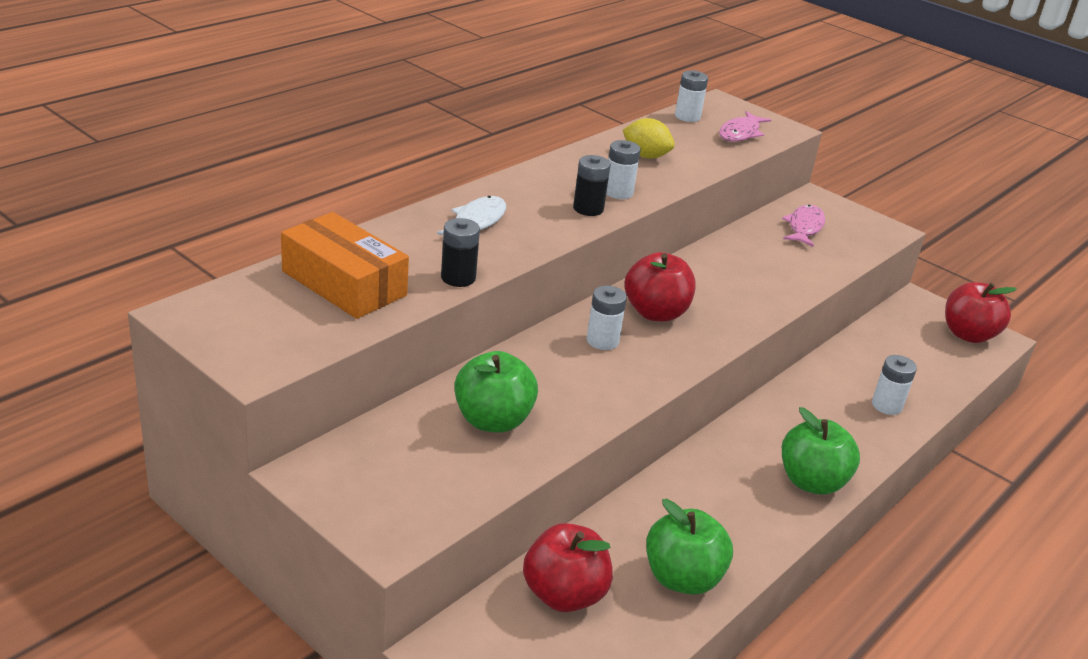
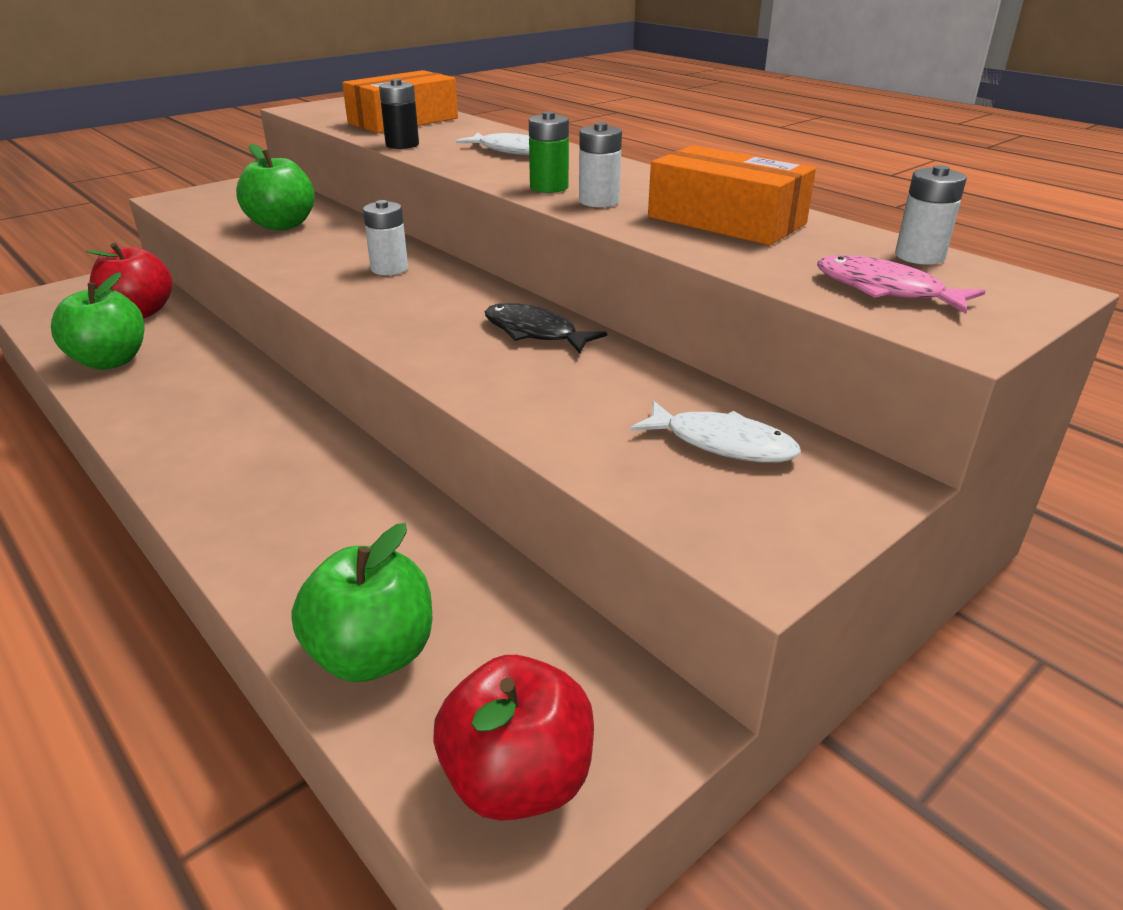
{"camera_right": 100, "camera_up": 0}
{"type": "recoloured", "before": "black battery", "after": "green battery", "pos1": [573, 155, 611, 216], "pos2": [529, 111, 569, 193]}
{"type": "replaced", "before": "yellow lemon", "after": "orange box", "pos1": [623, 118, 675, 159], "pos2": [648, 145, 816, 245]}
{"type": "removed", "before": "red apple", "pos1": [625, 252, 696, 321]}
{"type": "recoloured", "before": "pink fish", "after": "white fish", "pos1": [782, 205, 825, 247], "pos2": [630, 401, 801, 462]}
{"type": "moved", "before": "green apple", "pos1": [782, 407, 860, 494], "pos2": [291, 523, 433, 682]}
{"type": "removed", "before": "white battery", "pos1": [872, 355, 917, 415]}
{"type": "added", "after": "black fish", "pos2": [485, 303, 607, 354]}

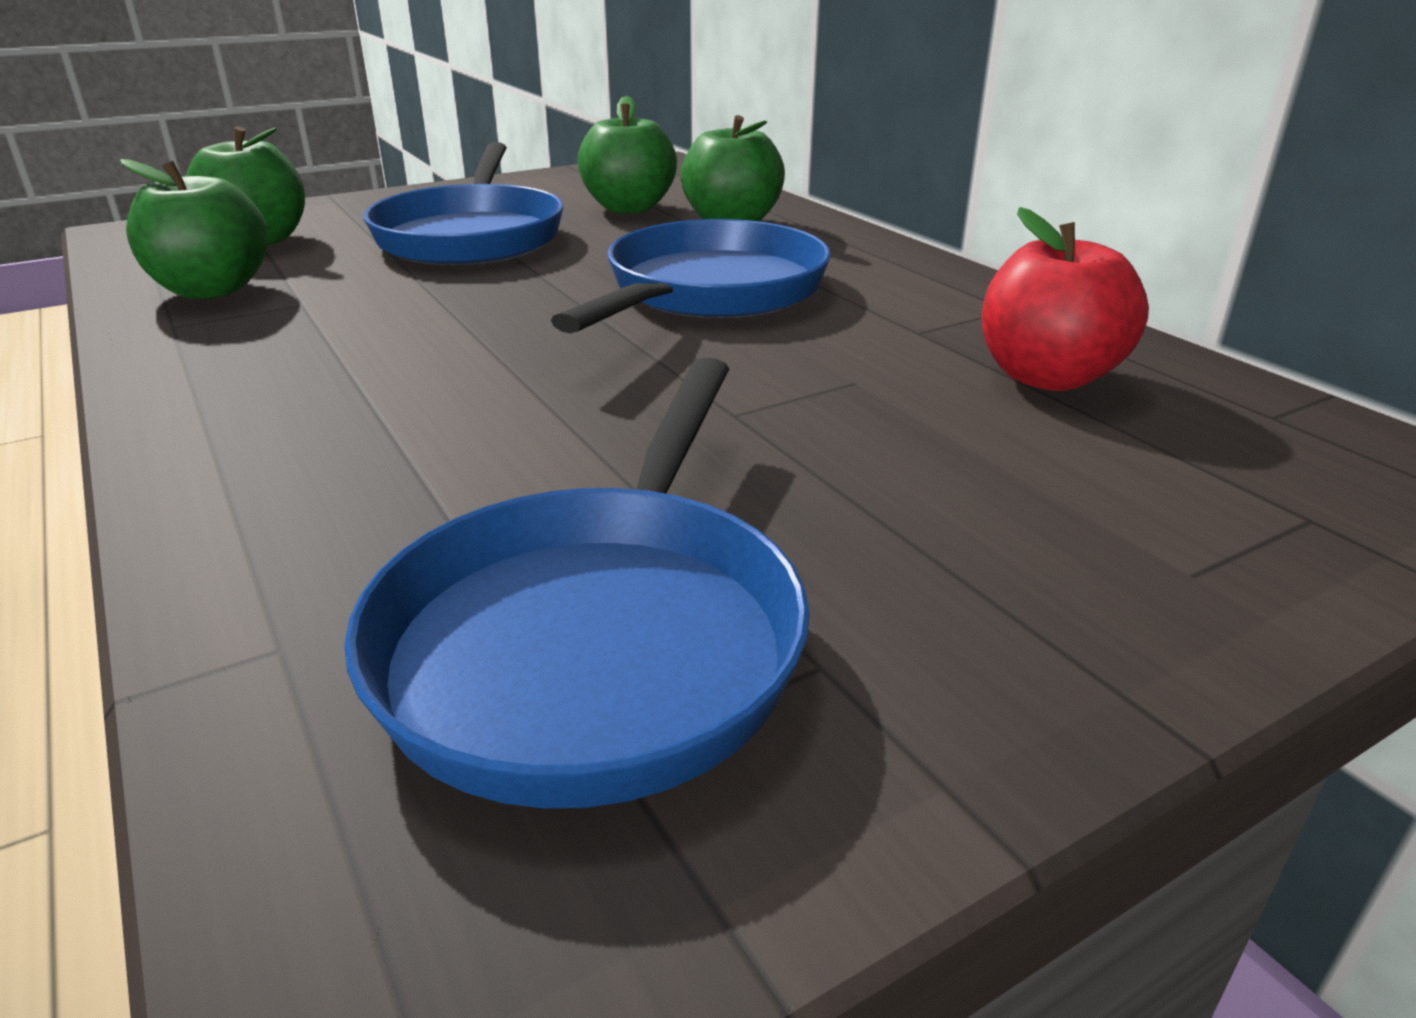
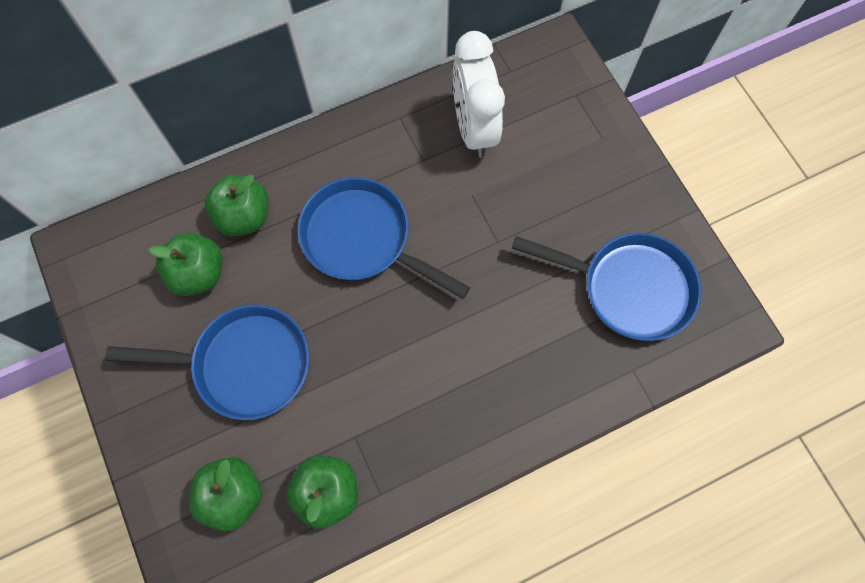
{"camera_right": -85, "camera_up": 40}
{"type": "replaced", "before": "red apple", "after": "white clock", "pos1": [982, 207, 1149, 391], "pos2": [452, 31, 505, 158]}

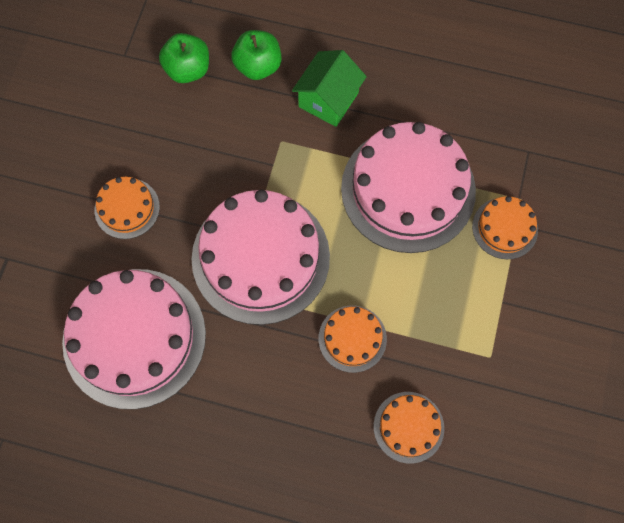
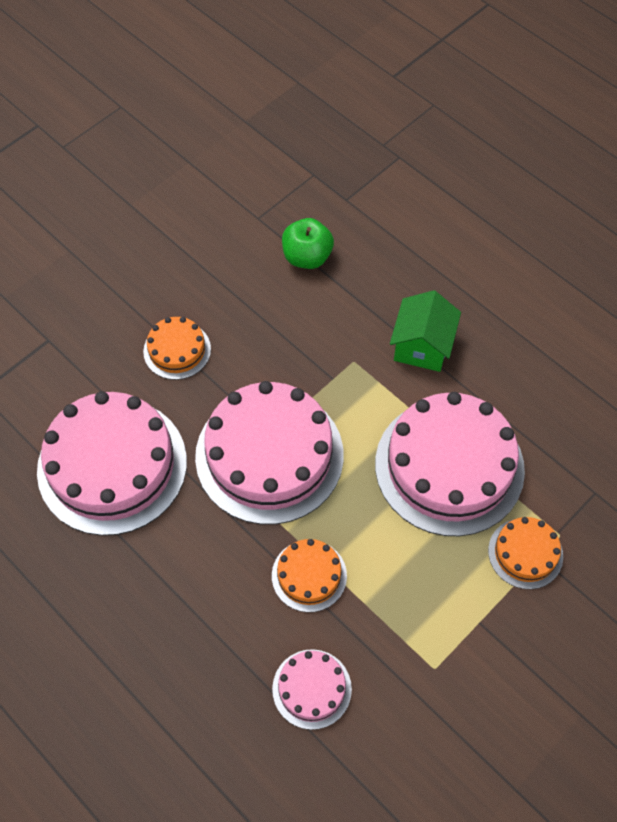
{"camera_right": 30, "camera_up": -10}
{"type": "removed", "before": "green apple", "pos1": [231, 30, 281, 80]}
{"type": "turned", "before": "green house", "pos1": [292, 50, 367, 127], "pos2": [390, 290, 461, 372], "turn": -45}
{"type": "recoloured", "before": "orange cake", "after": "pink cake", "pos1": [374, 392, 444, 464], "pos2": [272, 649, 352, 730]}

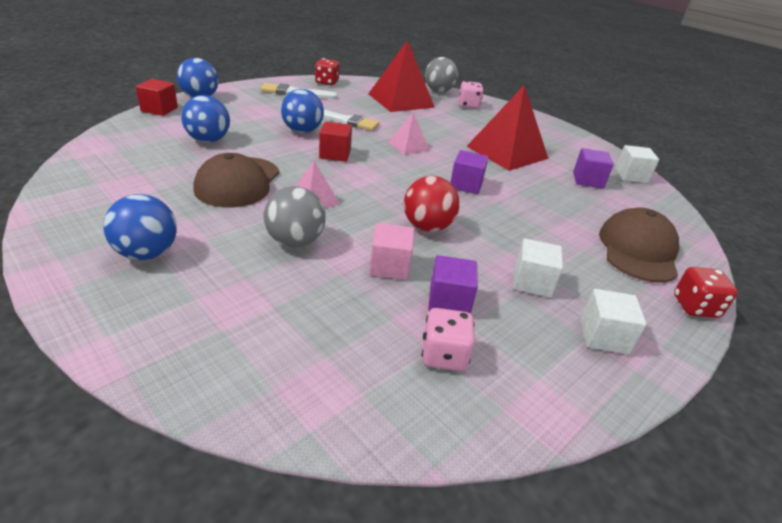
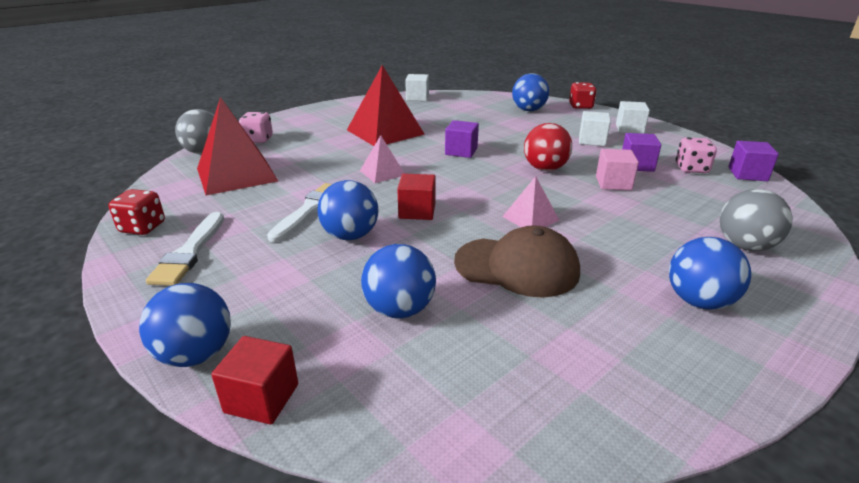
{"camera_right": -85, "camera_up": -5}
{"type": "moved", "before": "grey ball", "pos1": [264, 186, 326, 247], "pos2": [720, 189, 793, 251]}
{"type": "moved", "before": "purple cube", "pos1": [573, 148, 614, 189], "pos2": [728, 141, 779, 181]}
{"type": "replaced", "before": "brown cap", "after": "blue ball", "pos1": [599, 207, 679, 283], "pos2": [512, 73, 549, 111]}

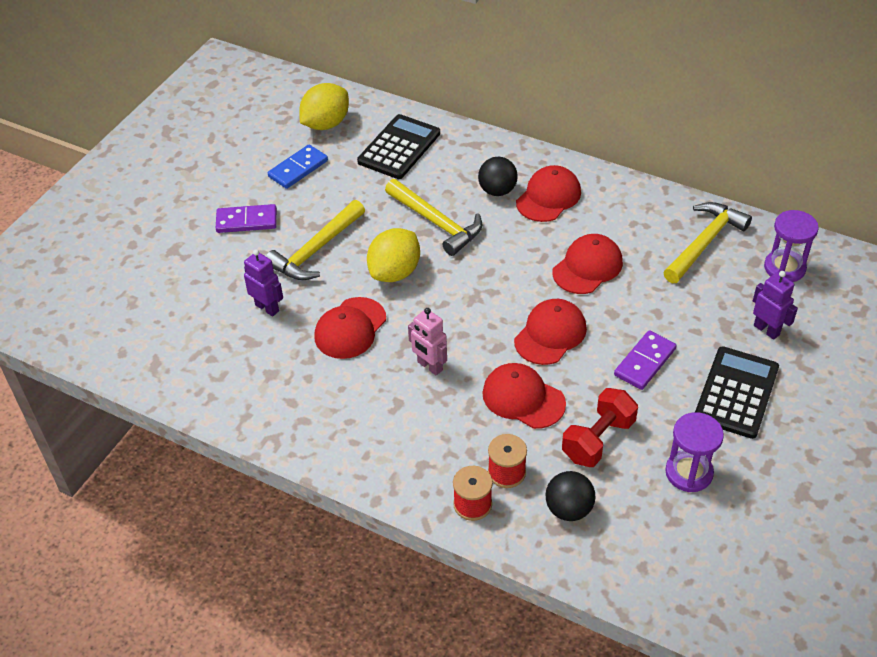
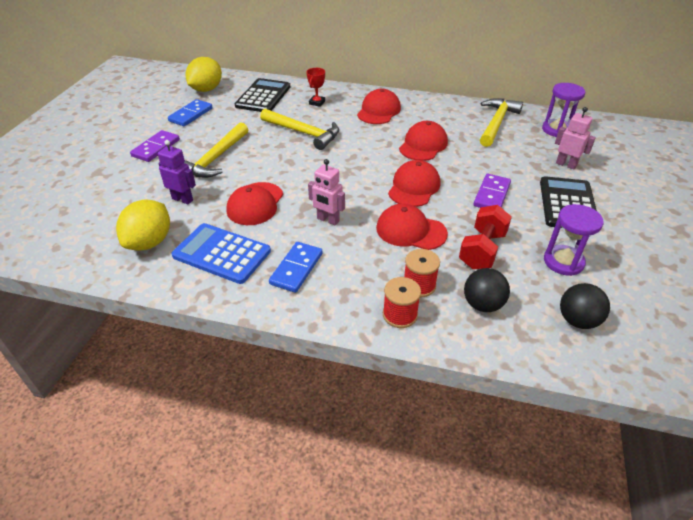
{"camera_right": -15, "camera_up": -5}
{"type": "turned", "before": "purple domino", "pos1": [216, 204, 277, 233], "pos2": [130, 130, 180, 162], "turn": -45}
{"type": "moved", "before": "yellow lemon", "pos1": [367, 228, 420, 282], "pos2": [116, 200, 170, 251]}
{"type": "moved", "before": "black ball", "pos1": [478, 157, 518, 196], "pos2": [560, 283, 610, 329]}
{"type": "recoloured", "before": "purple robot", "after": "pink robot", "pos1": [753, 271, 798, 340], "pos2": [555, 107, 596, 169]}
{"type": "added", "after": "blue calculator", "pos2": [171, 223, 271, 284]}
{"type": "added", "after": "blue domino", "pos2": [269, 242, 323, 293]}
{"type": "added", "after": "red trophy", "pos2": [306, 68, 325, 107]}

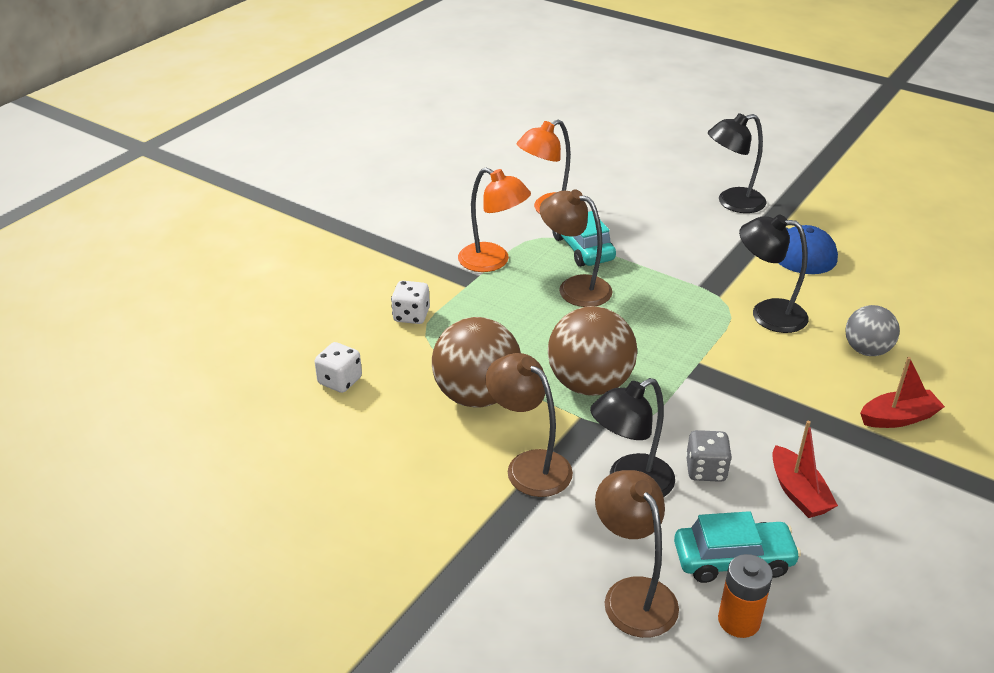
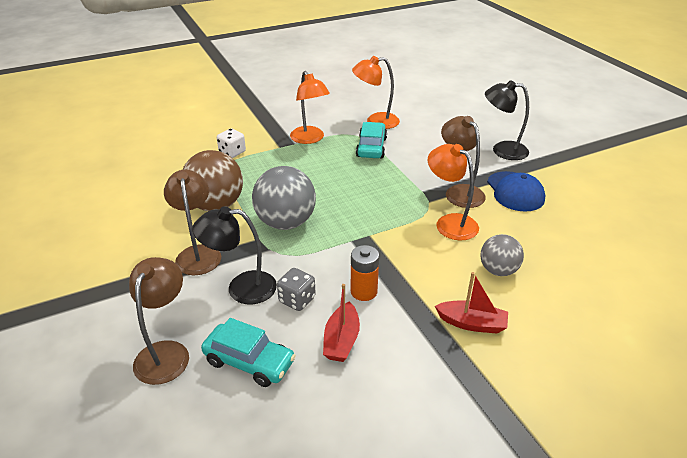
{"camera_right": 30, "camera_up": 0}
{"type": "removed", "before": "white dice", "pos1": [315, 342, 362, 393]}
{"type": "moved", "before": "brown lamp", "pos1": [540, 190, 613, 307], "pos2": [441, 116, 486, 208]}
{"type": "recoloured", "before": "brown ball", "after": "grey ball", "pos1": [548, 306, 637, 396], "pos2": [252, 166, 316, 230]}
{"type": "moved", "before": "orange battery", "pos1": [718, 554, 773, 638], "pos2": [351, 245, 379, 301]}
{"type": "recoloured", "before": "black lamp", "after": "orange lamp", "pos1": [739, 215, 809, 333], "pos2": [428, 144, 479, 240]}

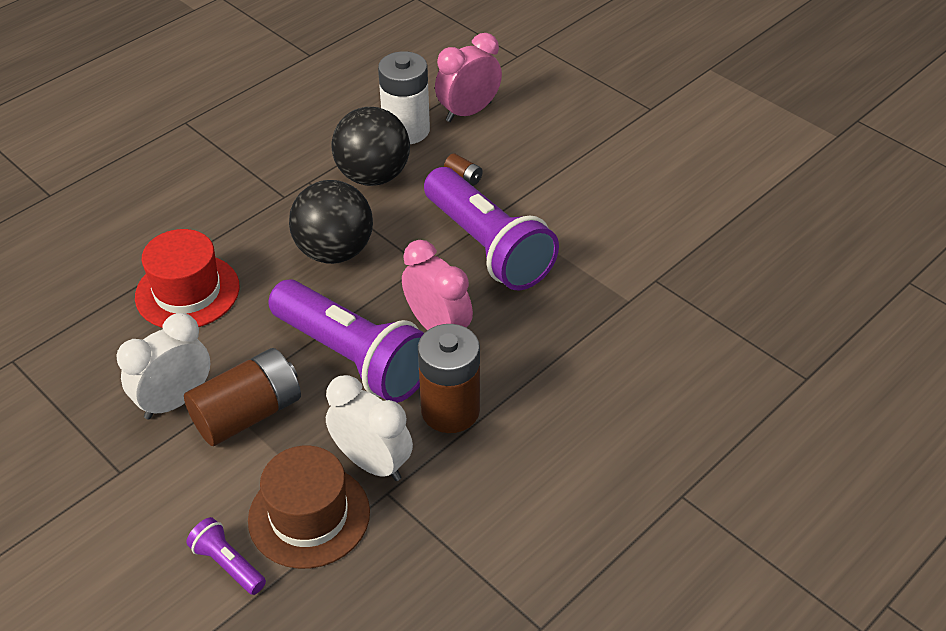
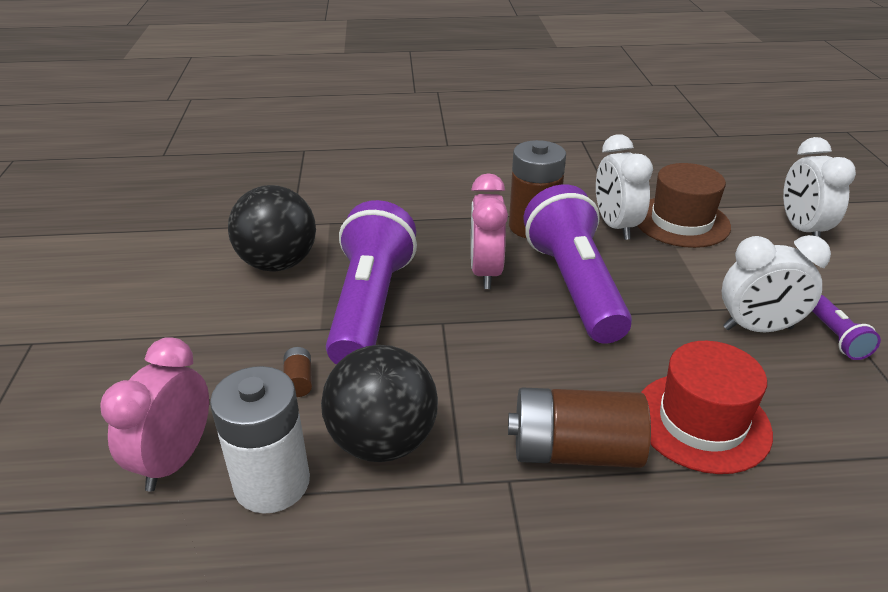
{"camera_right": -140, "camera_up": -10}
{"type": "moved", "before": "brown battery", "pos1": [184, 348, 301, 446], "pos2": [508, 387, 651, 468]}
{"type": "moved", "before": "purple flashlight", "pos1": [186, 517, 266, 595], "pos2": [812, 295, 881, 360]}
{"type": "moved", "before": "black ball", "pos1": [289, 180, 373, 264], "pos2": [228, 185, 316, 272]}
{"type": "turned", "before": "pink clock", "pos1": [435, 33, 502, 122], "pos2": [100, 337, 209, 492], "turn": 105}
{"type": "added", "after": "white clock", "pos2": [783, 137, 856, 238]}

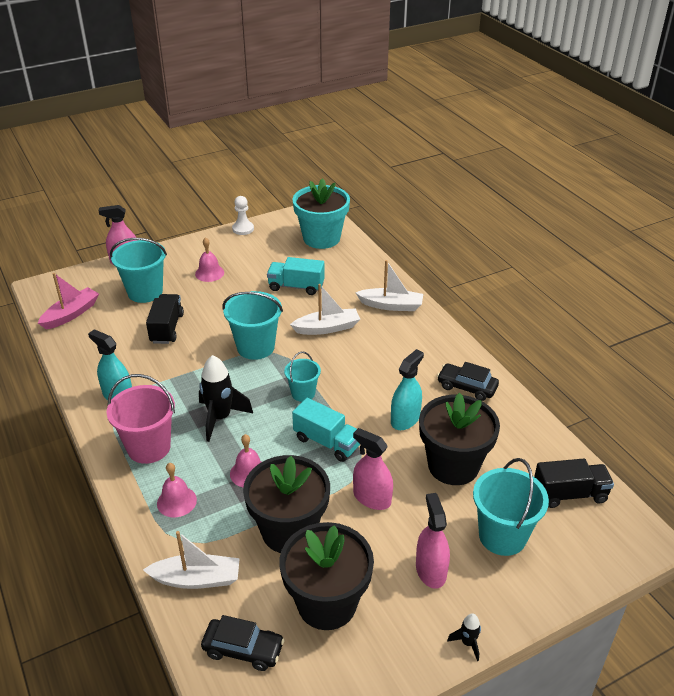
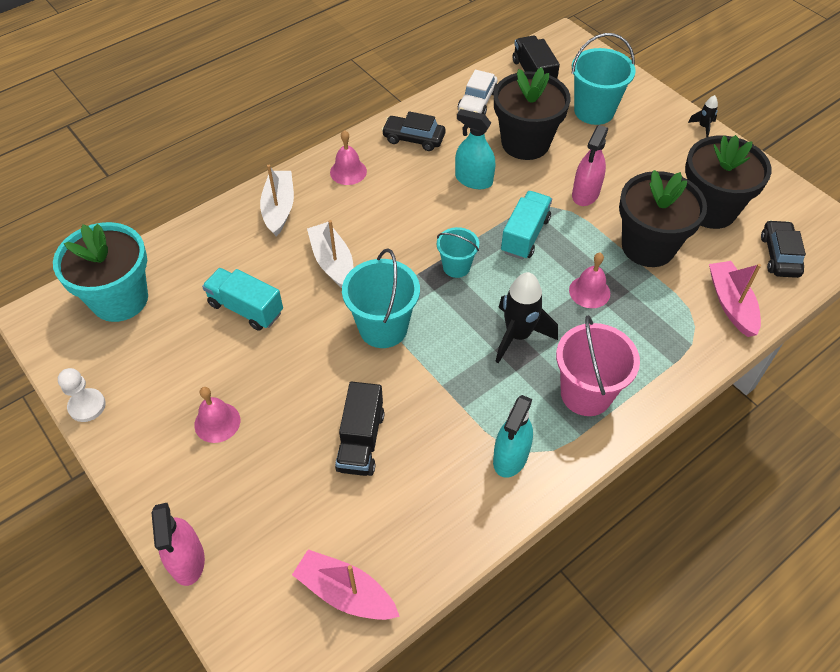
{"camera_right": -100, "camera_up": 15}
{"type": "removed", "before": "turquoise bucket", "pos1": [110, 238, 167, 303]}
{"type": "recoloured", "before": "white boat", "after": "pink boat", "pos1": [143, 531, 240, 589], "pos2": [709, 261, 761, 337]}
{"type": "turned", "before": "black truck", "pos1": [146, 294, 184, 344], "pos2": [335, 382, 385, 476], "turn": -75}
{"type": "moved", "before": "pink bell", "pos1": [157, 463, 197, 517], "pos2": [330, 130, 367, 185]}
{"type": "turned", "before": "turquoise truck", "pos1": [267, 257, 325, 295], "pos2": [202, 268, 283, 331], "turn": 120}
{"type": "removed", "before": "pink spray bottle", "pos1": [416, 493, 450, 589]}
{"type": "turned", "before": "black car", "pos1": [437, 362, 499, 401], "pos2": [382, 111, 446, 151], "turn": 90}
{"type": "added", "after": "white car", "pos2": [458, 70, 498, 114]}

